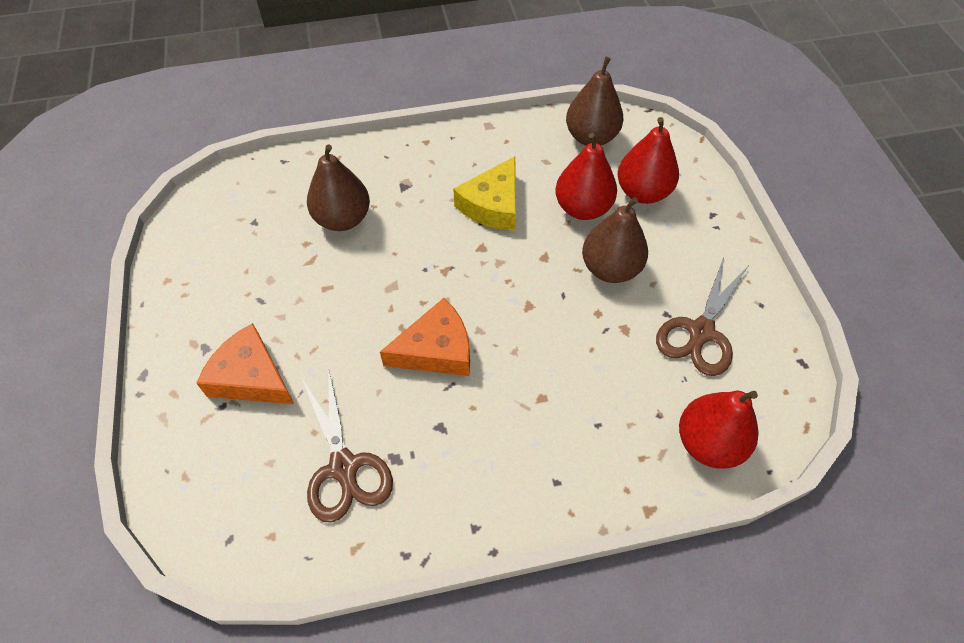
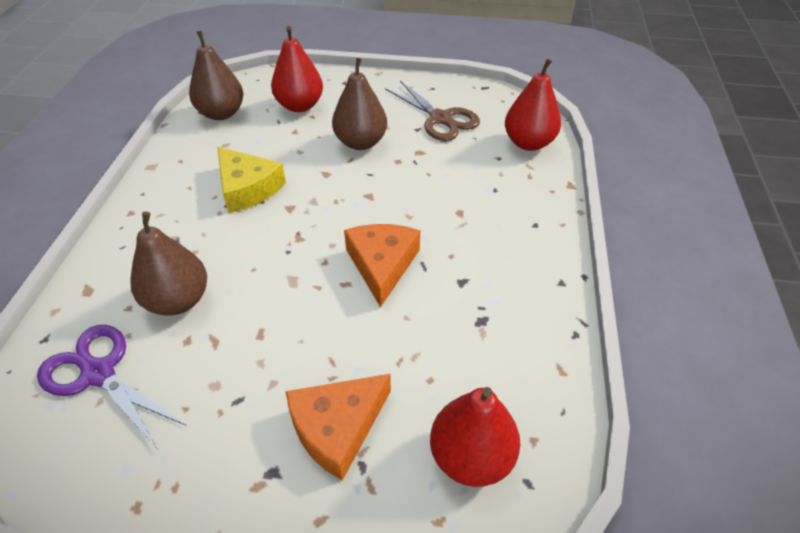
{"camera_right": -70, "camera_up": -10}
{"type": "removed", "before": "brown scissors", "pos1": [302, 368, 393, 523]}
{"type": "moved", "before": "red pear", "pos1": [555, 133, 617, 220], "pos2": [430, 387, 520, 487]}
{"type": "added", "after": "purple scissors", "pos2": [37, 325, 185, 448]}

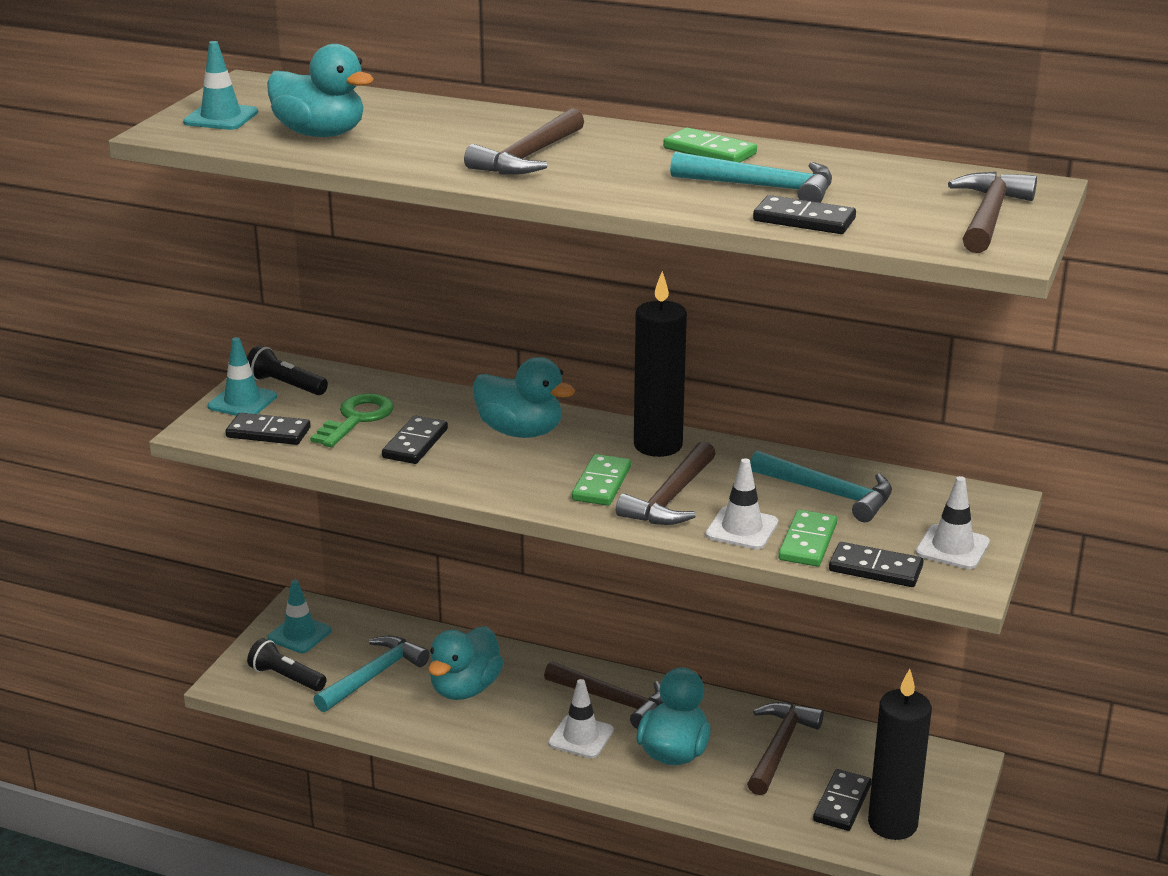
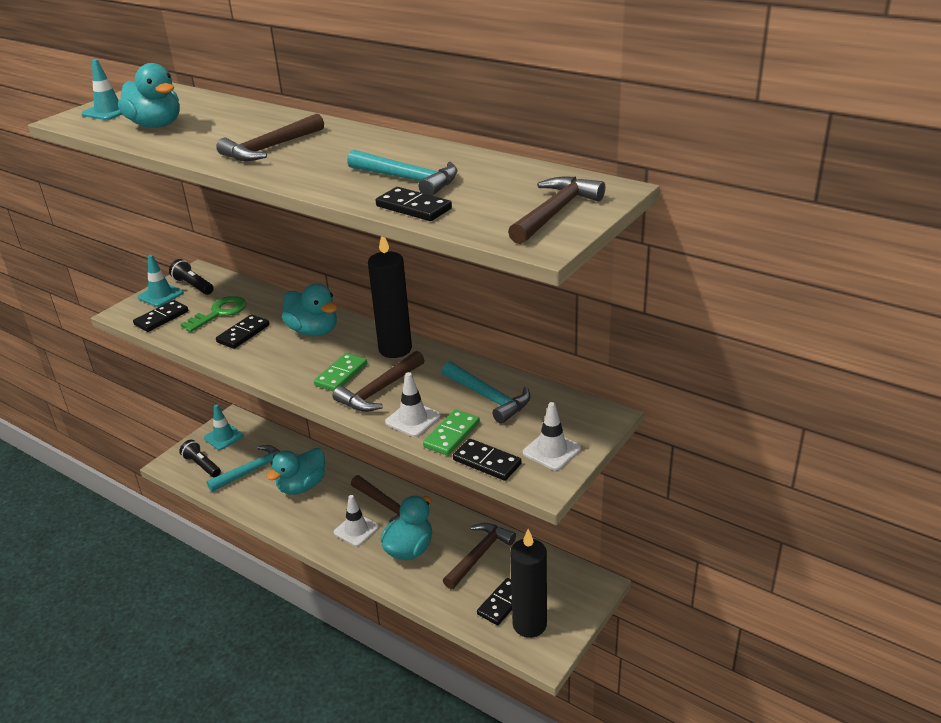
{"camera_right": 15, "camera_up": 5}
{"type": "turned", "before": "black domino", "pos1": [225, 413, 311, 445], "pos2": [133, 300, 188, 332], "turn": -75}
{"type": "removed", "before": "green domino", "pos1": [663, 127, 757, 162]}

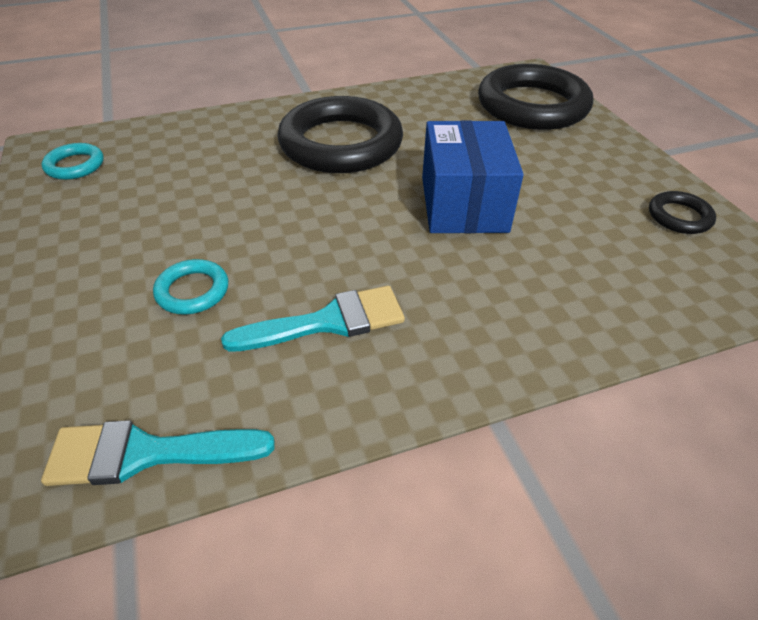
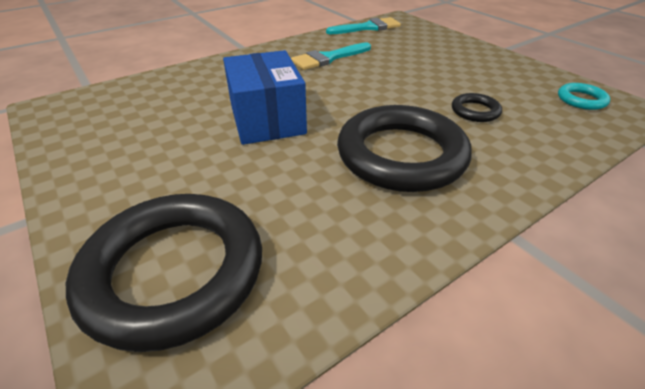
{"camera_right": 165, "camera_up": -5}
{"type": "removed", "before": "turquoise ring", "pos1": [153, 259, 228, 315]}
{"type": "moved", "before": "black ring", "pos1": [649, 191, 716, 234], "pos2": [452, 93, 502, 122]}

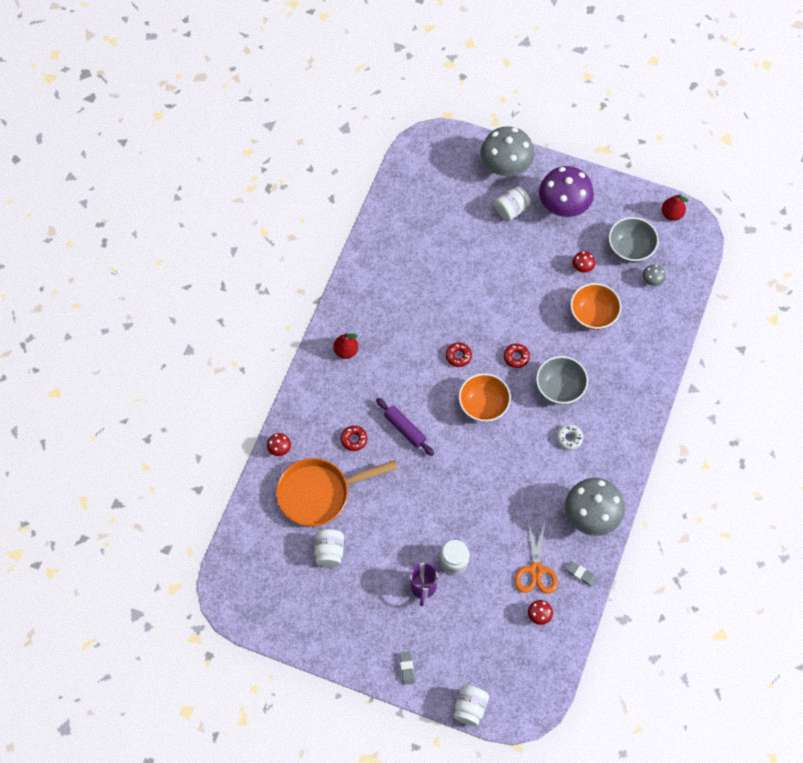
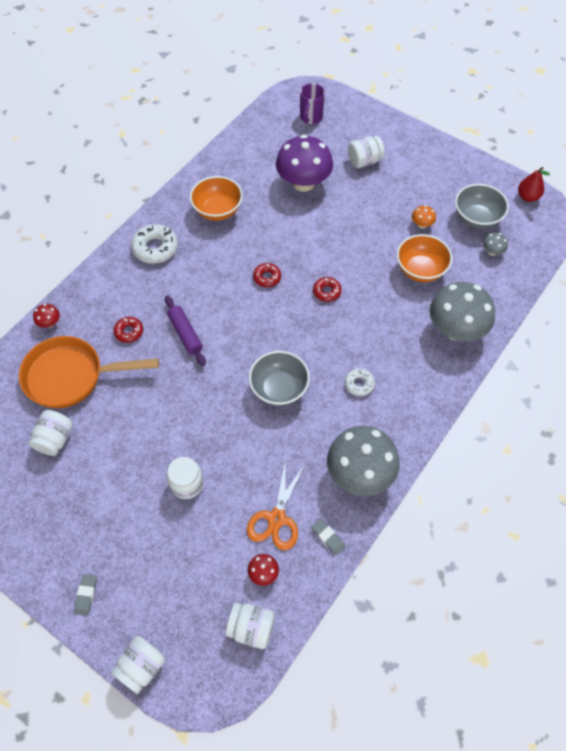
{"camera_right": 15, "camera_up": -5}
{"type": "replaced", "before": "red pear", "after": "white donut", "pos1": [333, 333, 358, 359], "pos2": [131, 224, 178, 264]}
{"type": "moved", "before": "purple mug", "pos1": [410, 563, 438, 606], "pos2": [300, 83, 325, 124]}
{"type": "moved", "before": "orange bowl", "pos1": [459, 373, 511, 422], "pos2": [190, 176, 243, 221]}
{"type": "moved", "before": "grey mushroom", "pos1": [480, 126, 535, 176], "pos2": [429, 282, 495, 341]}
{"type": "moved", "before": "grey bowl", "pos1": [536, 356, 588, 404], "pos2": [249, 351, 310, 406]}
{"type": "moved", "before": "purple mushroom", "pos1": [539, 166, 594, 217], "pos2": [276, 135, 333, 192]}
{"type": "recoloured", "before": "red mushroom", "after": "orange mushroom", "pos1": [573, 251, 595, 273], "pos2": [412, 205, 436, 229]}
{"type": "added", "after": "white jar", "pos2": [226, 603, 275, 649]}

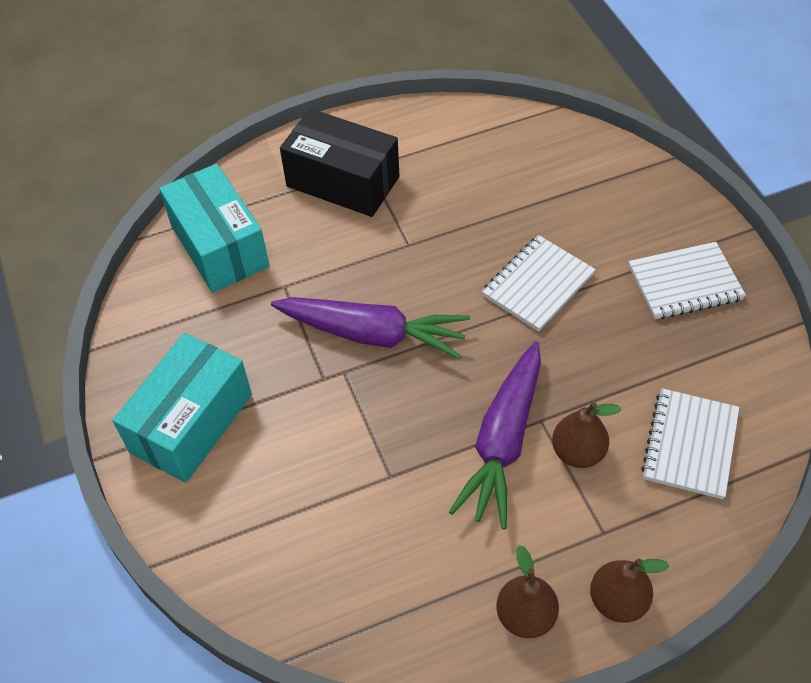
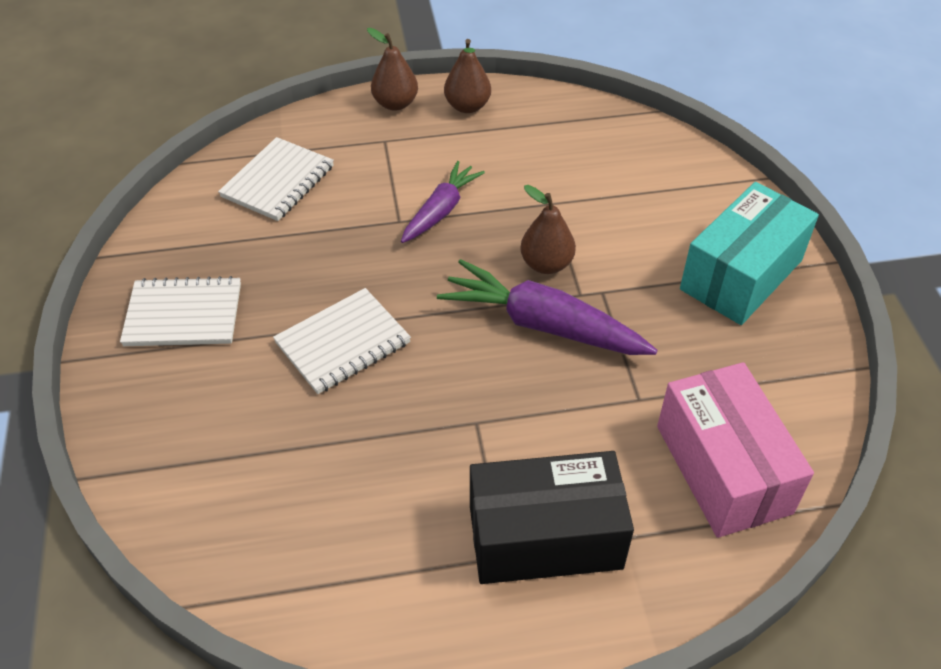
{"camera_right": -170, "camera_up": -5}
{"type": "recoloured", "before": "turquoise box", "after": "pink box", "pos1": [159, 164, 269, 293], "pos2": [657, 362, 814, 538]}
{"type": "turned", "before": "black box", "pos1": [280, 109, 399, 217], "pos2": [470, 451, 634, 584], "turn": -45}
{"type": "resized", "before": "purple carrot", "pos1": [449, 341, 541, 529], "pos2": [401, 161, 485, 243], "scale": 0.63}
{"type": "moved", "before": "brown pear", "pos1": [552, 402, 621, 468], "pos2": [520, 185, 576, 274]}

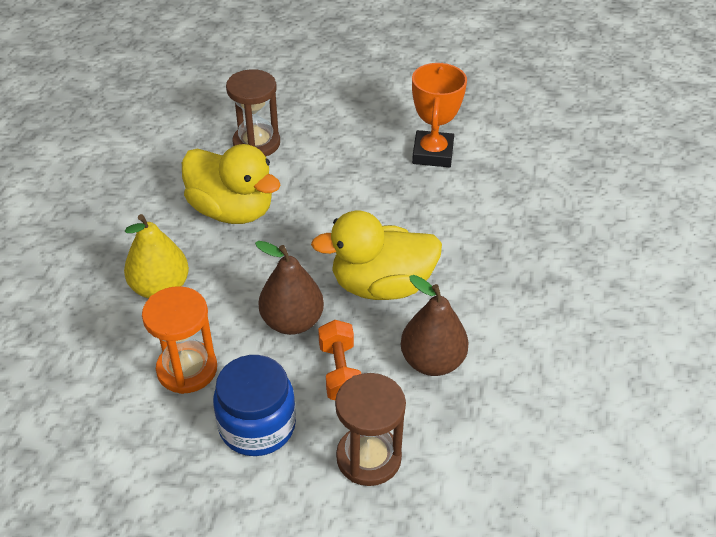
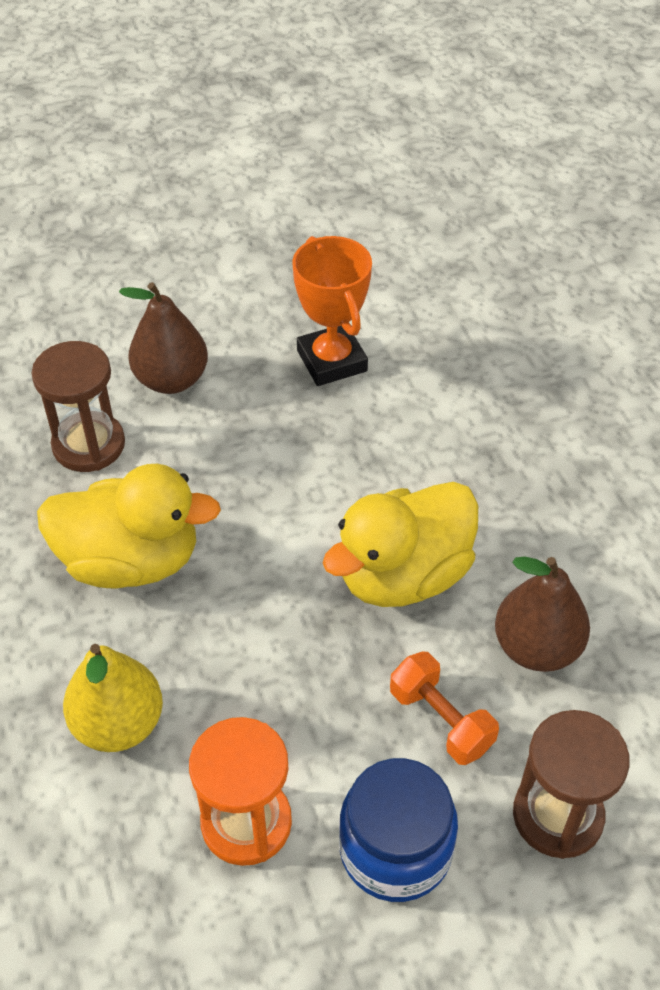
{"camera_right": -30, "camera_up": 5}
{"type": "moved", "before": "brown pear", "pos1": [255, 241, 324, 335], "pos2": [119, 282, 208, 394]}

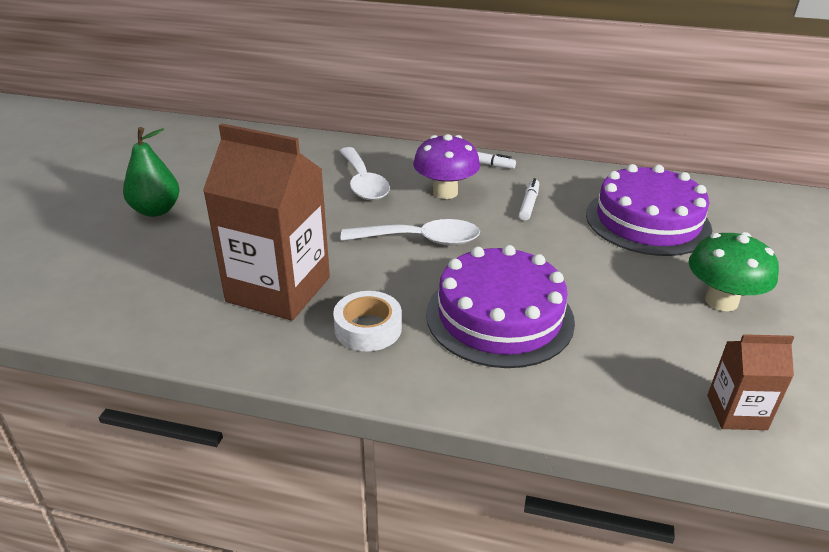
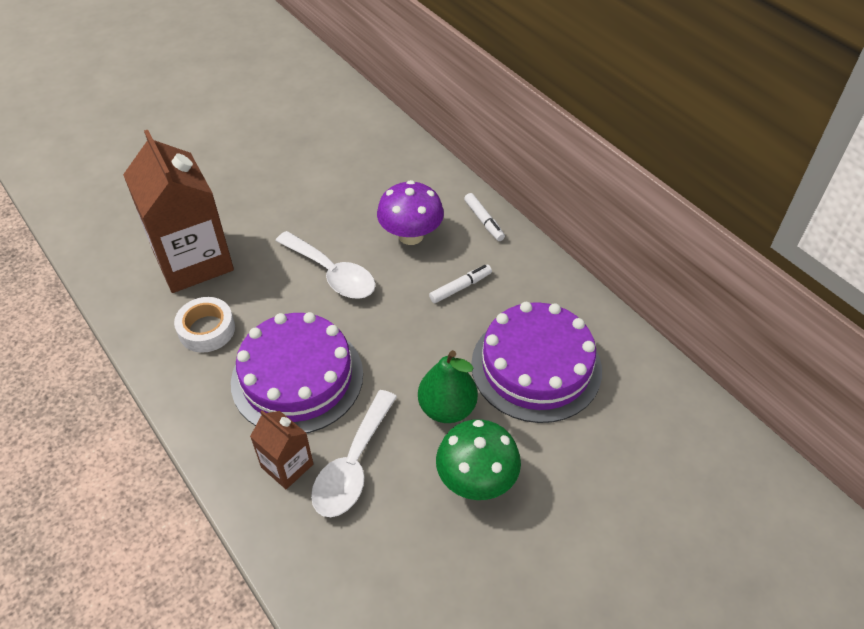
{"camera_right": 40, "camera_up": 15}
{"type": "moved", "before": "green pear", "pos1": [123, 127, 180, 217], "pos2": [418, 350, 478, 423]}
{"type": "moved", "before": "white spoon", "pos1": [339, 147, 390, 200], "pos2": [311, 390, 397, 517]}
{"type": "moved", "before": "brown carton", "pos1": [707, 334, 794, 430], "pos2": [250, 410, 313, 489]}

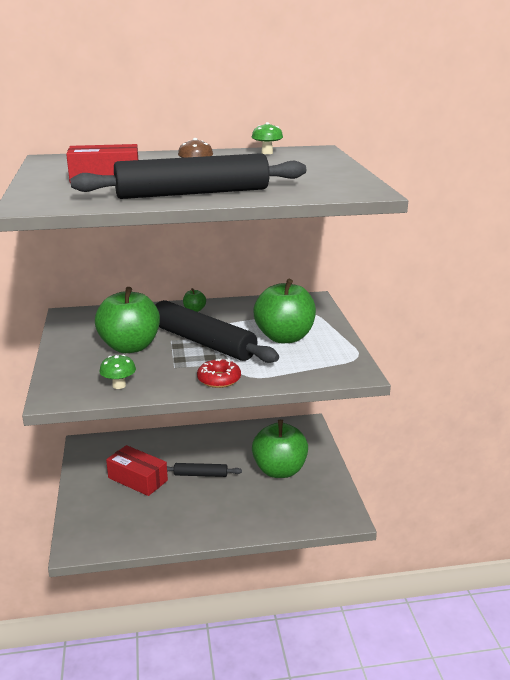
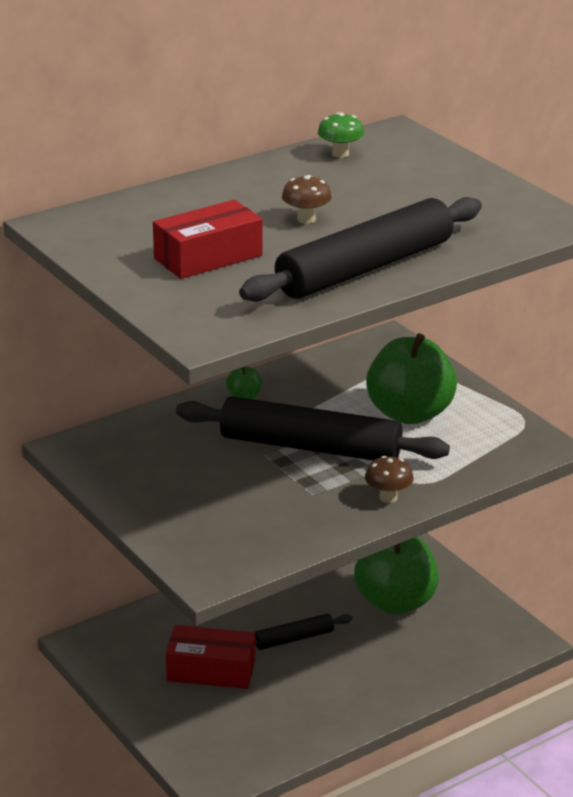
{"camera_right": -25, "camera_up": 5}
{"type": "removed", "before": "green apple", "pos1": [95, 287, 160, 353]}
{"type": "removed", "before": "green mushroom", "pos1": [99, 355, 136, 389]}
{"type": "replaced", "before": "red donut", "after": "brown mushroom", "pos1": [197, 359, 241, 388], "pos2": [365, 456, 414, 503]}

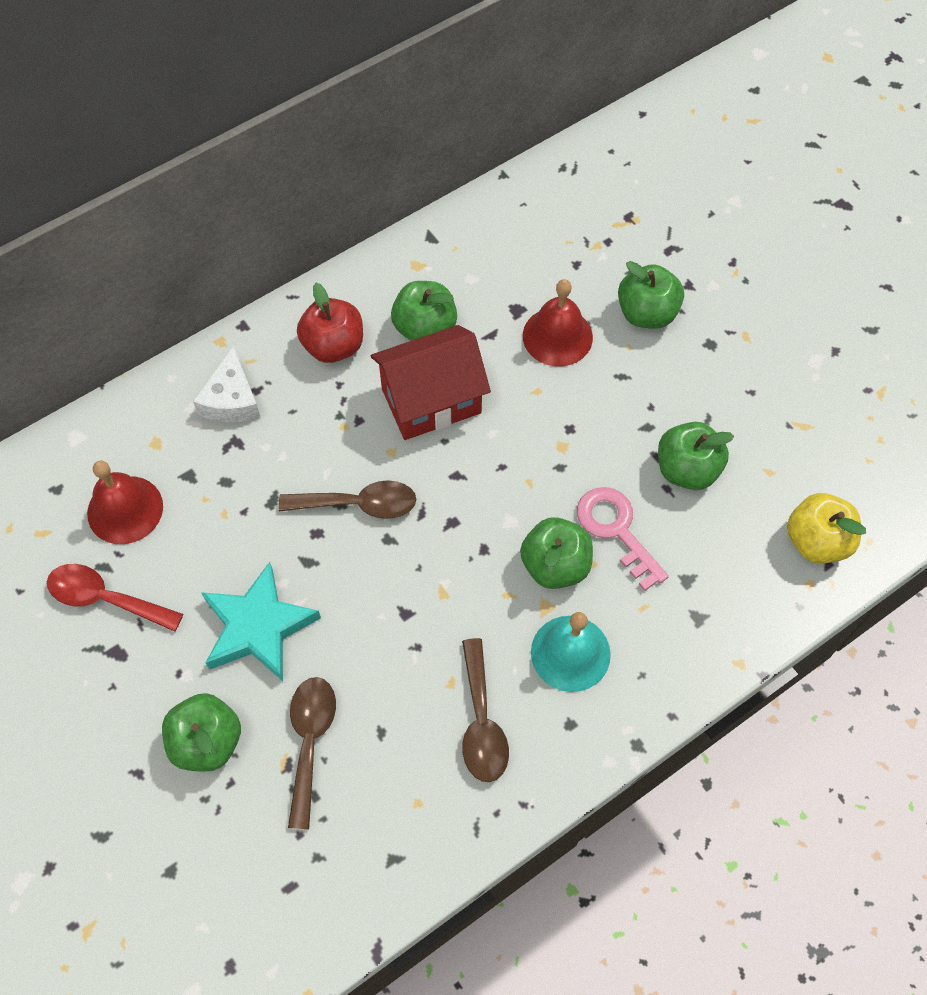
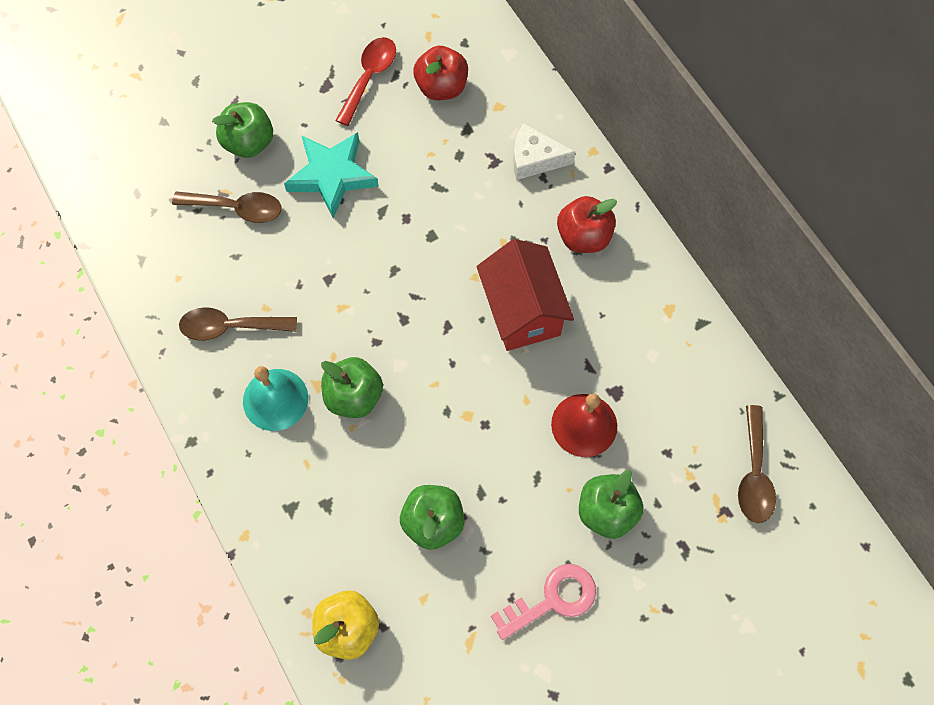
{"camera_right": 95, "camera_up": 5}
{"type": "replaced", "before": "red bell", "after": "red apple", "pos1": [87, 460, 163, 544], "pos2": [413, 46, 468, 100]}
{"type": "moved", "before": "brown spoon", "pos1": [279, 480, 416, 519], "pos2": [738, 405, 776, 523]}
{"type": "removed", "before": "green apple", "pos1": [391, 281, 457, 341]}
{"type": "moved", "before": "pink key", "pos1": [577, 487, 669, 591], "pos2": [491, 564, 596, 640]}

